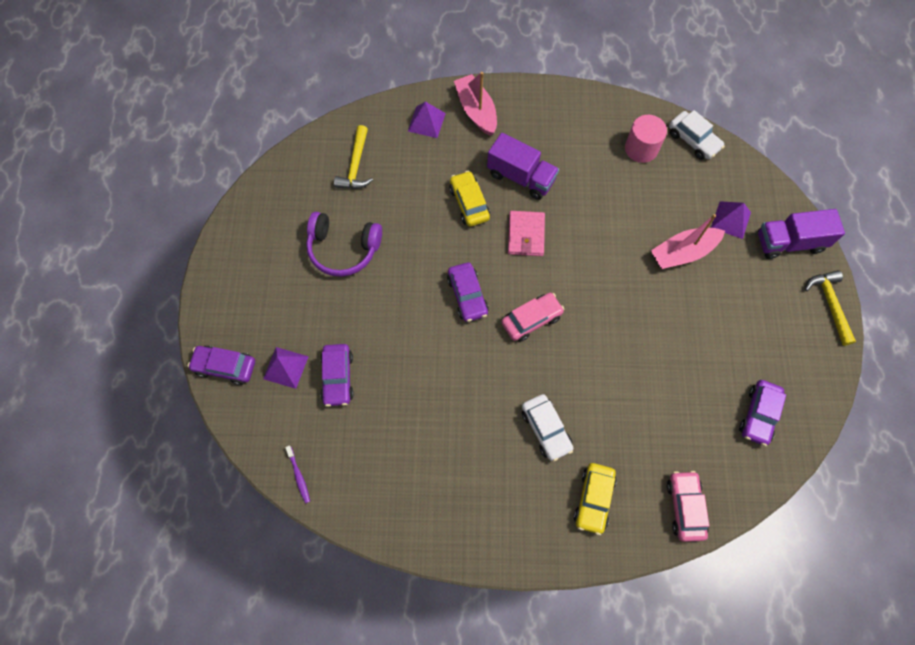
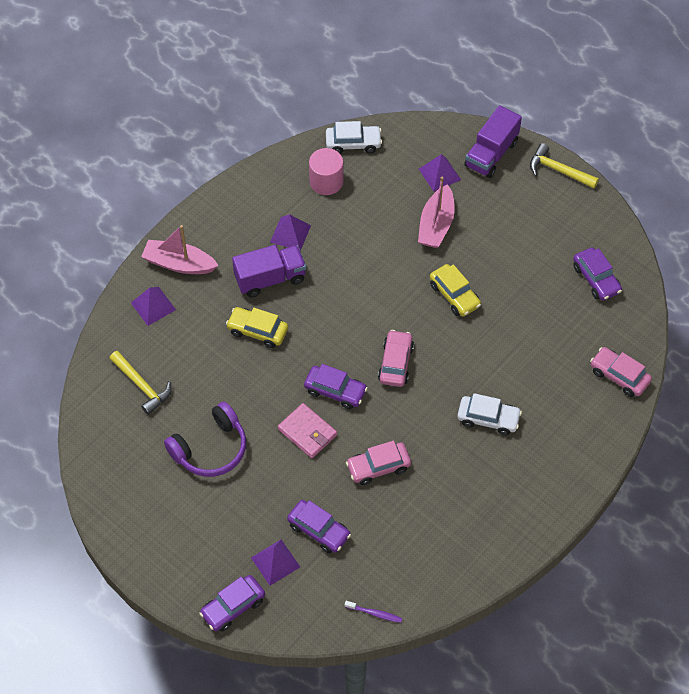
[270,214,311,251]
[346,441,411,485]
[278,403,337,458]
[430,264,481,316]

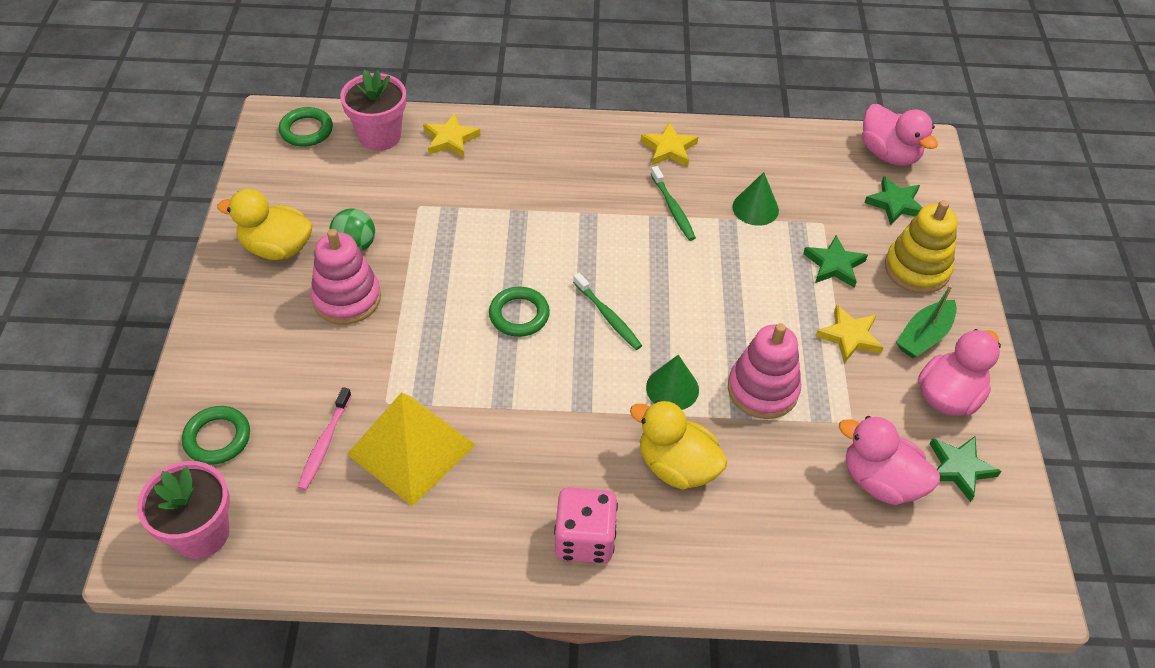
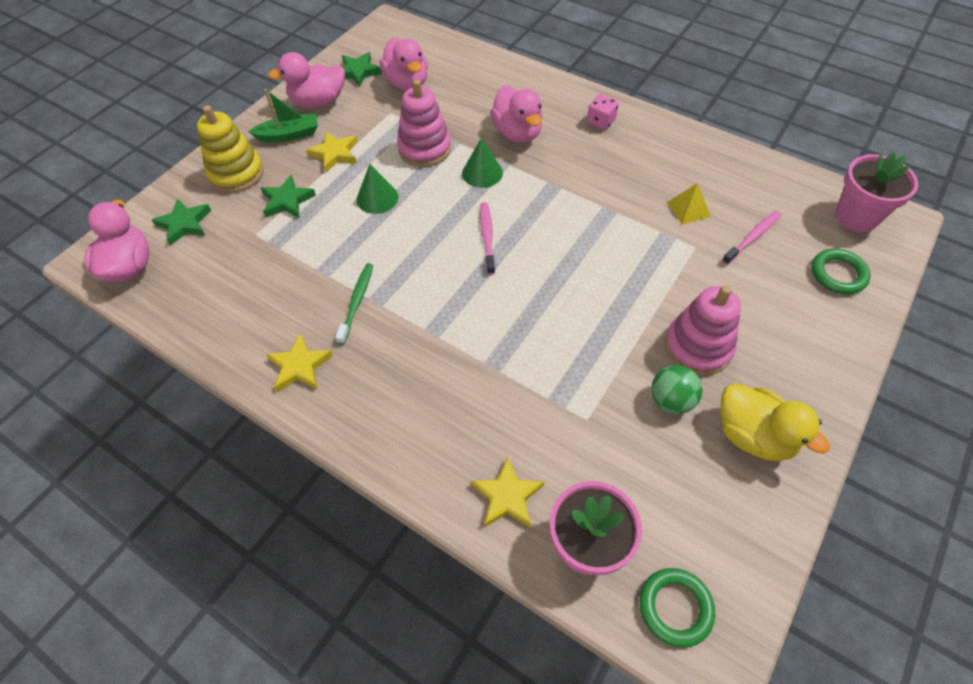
[489,287,550,337] (first image)
[357,164,398,214]
[480,202,495,275]
[490,85,542,143]
[667,183,711,225]
[587,94,619,130]

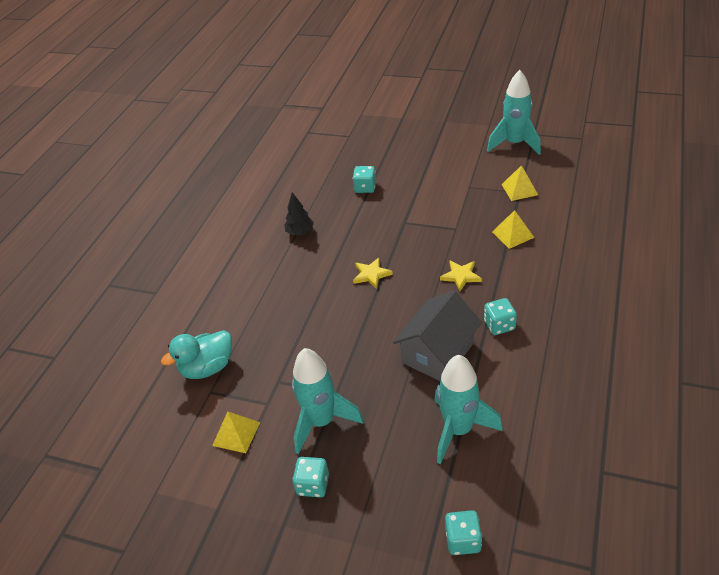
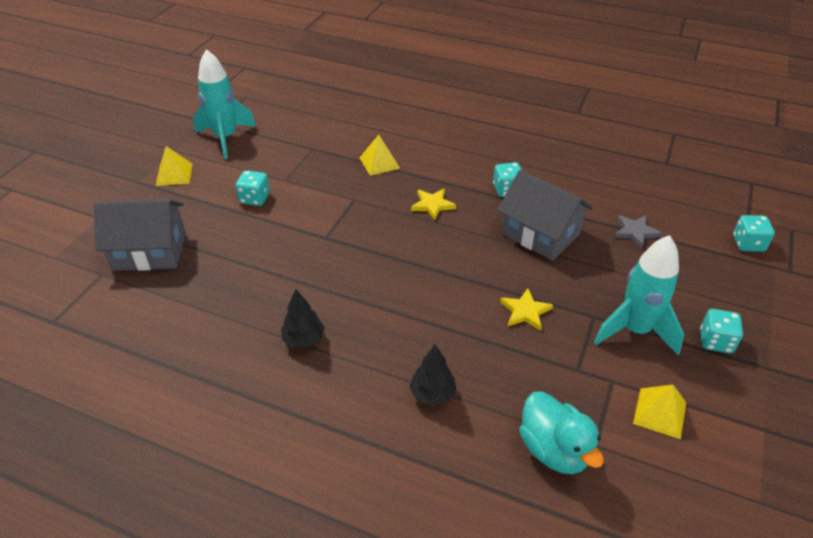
[94,199,186,271]
[409,344,457,406]
[235,170,270,206]
[500,288,553,331]
[156,146,193,186]
[614,215,662,249]

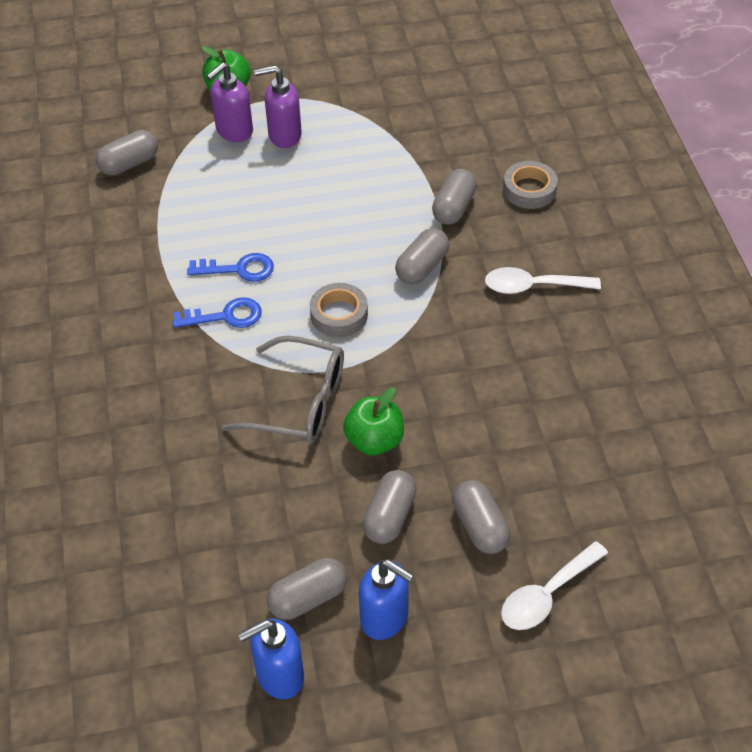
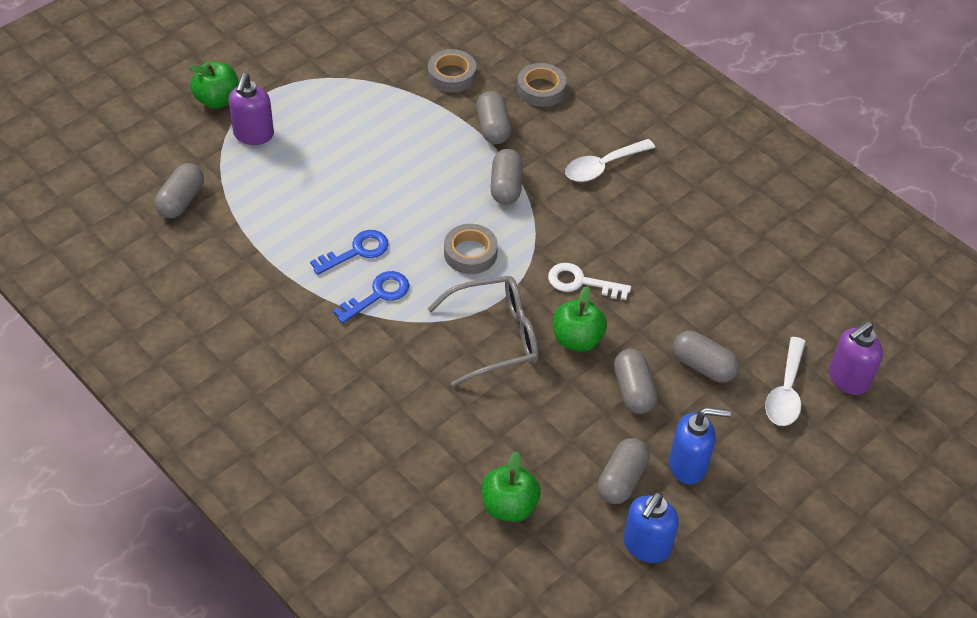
[428,49,476,93]
[482,451,541,522]
[548,263,631,300]
[829,321,883,395]

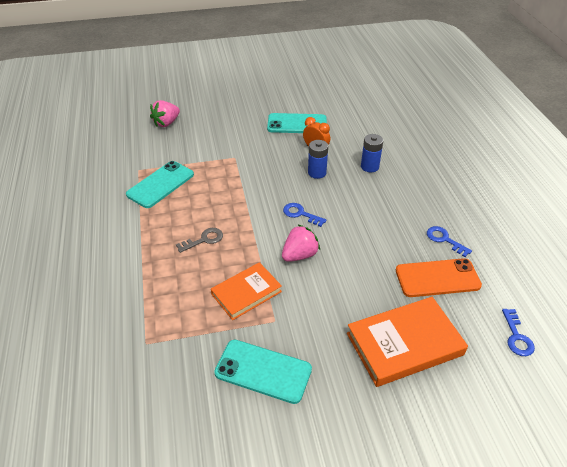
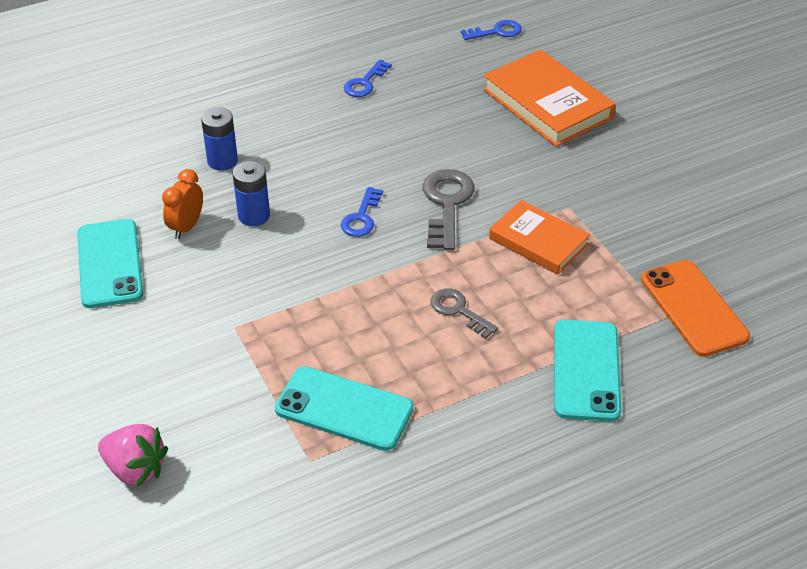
[554,320,621,422]
[641,260,750,357]
[423,169,475,250]

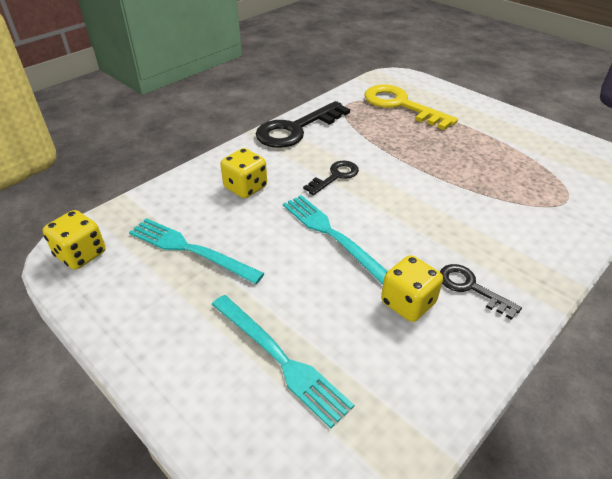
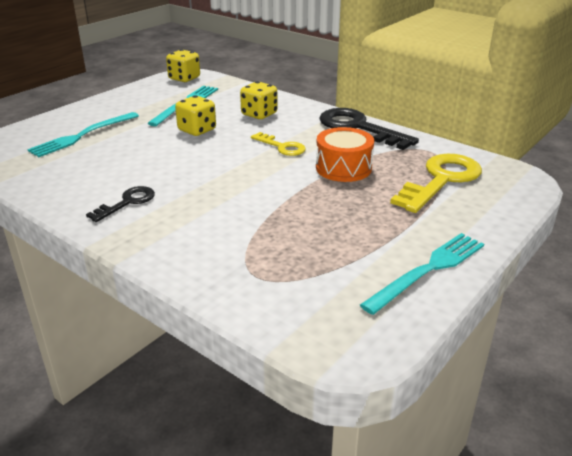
[316,127,374,182]
[360,233,484,315]
[175,95,216,136]
[251,132,306,156]

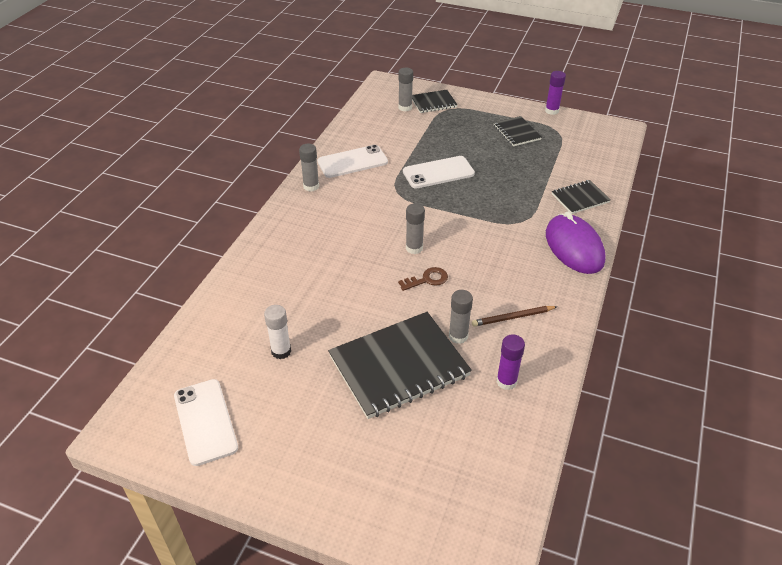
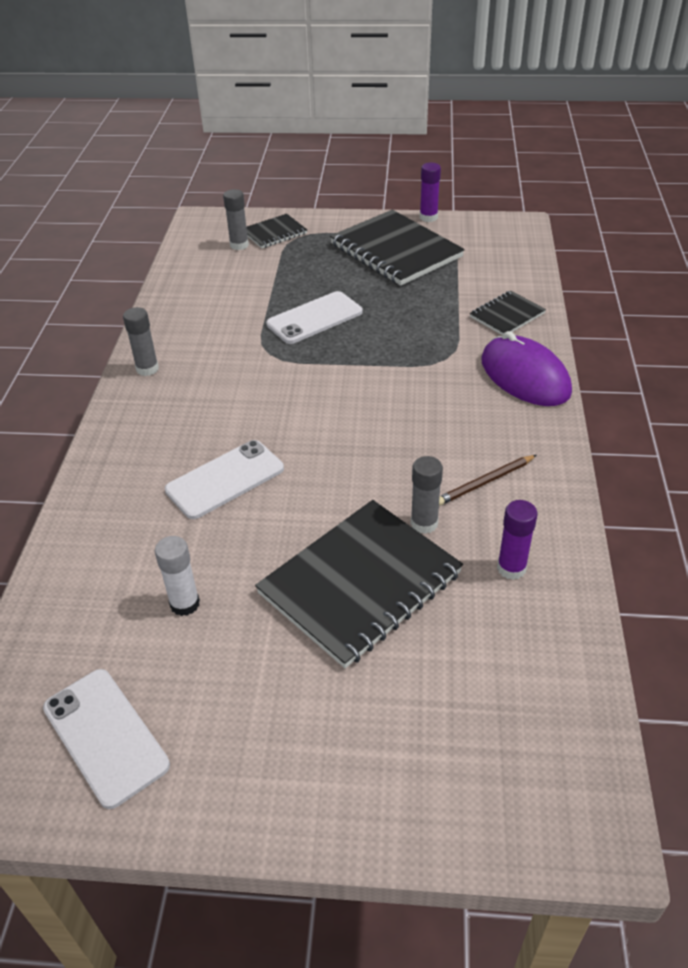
[398,267,448,291] (first image)
[406,203,425,254] (first image)
[165,440,284,519]
[330,210,465,286]

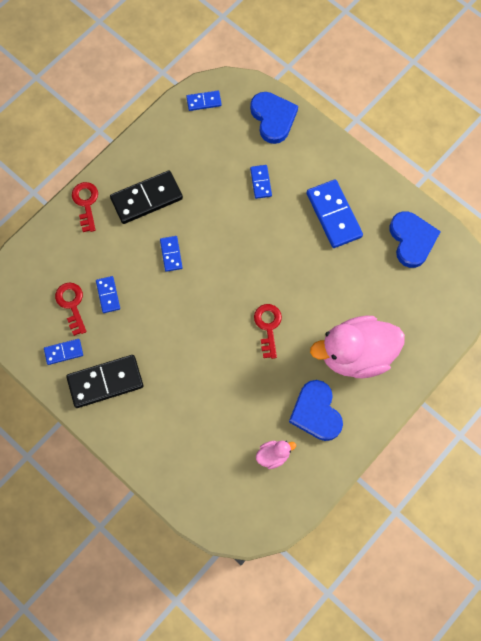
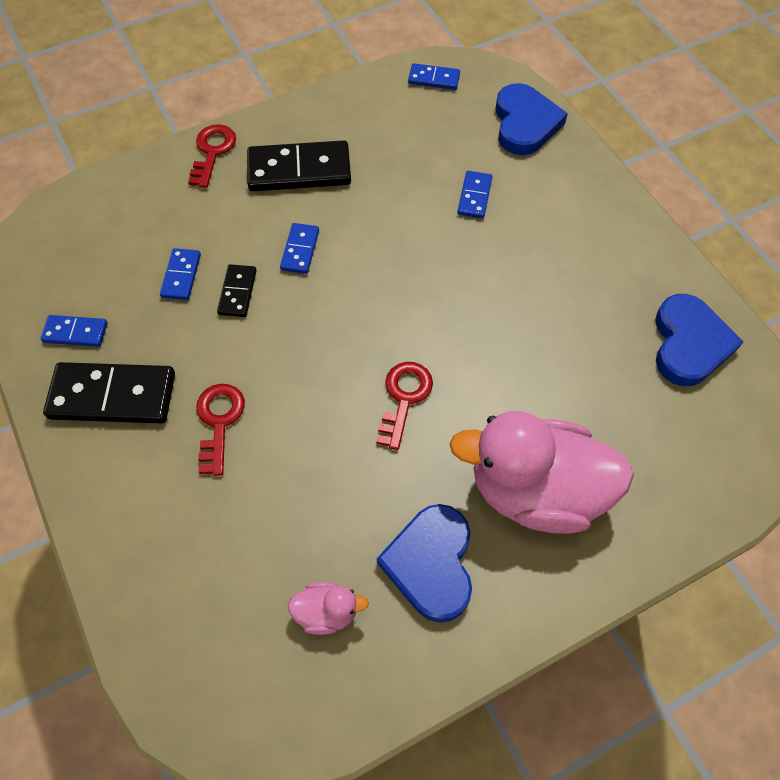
[307,179,363,248] (first image)
[217,264,257,317]
[196,384,245,476]

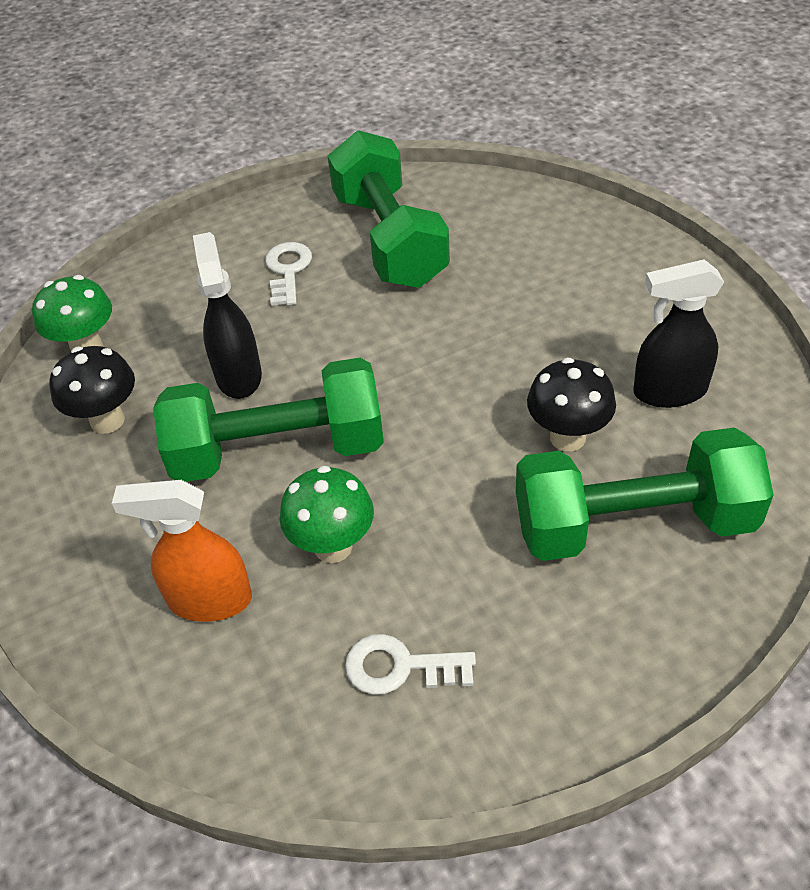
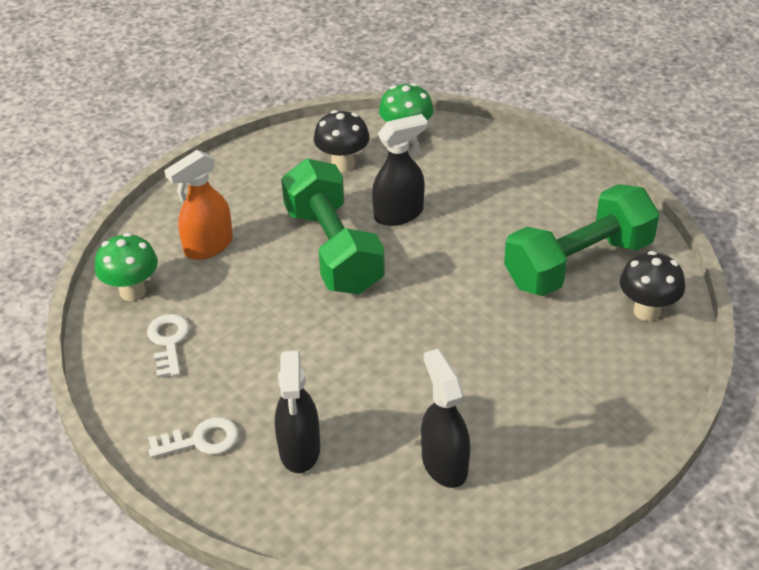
[148,417,239,458]
[95,233,158,301]
[620,251,685,321]
[275,350,320,473]
[164,150,233,260]

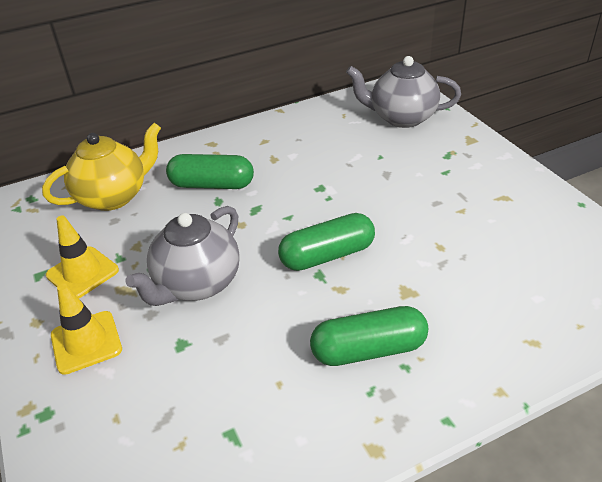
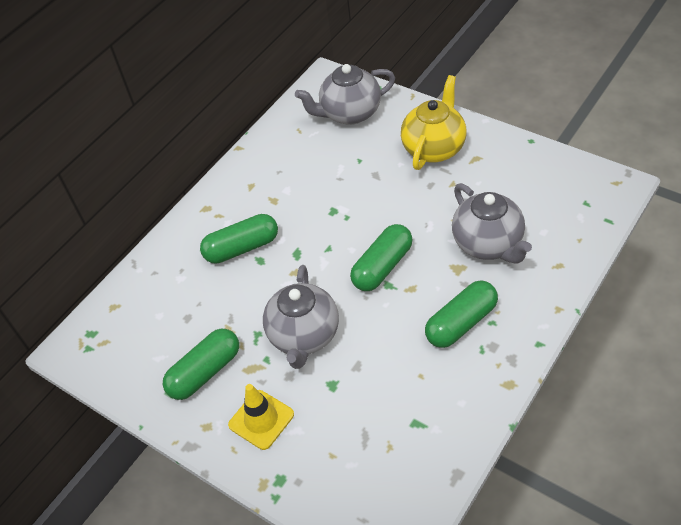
[452,183,532,263]
[401,75,466,170]
[163,329,239,400]

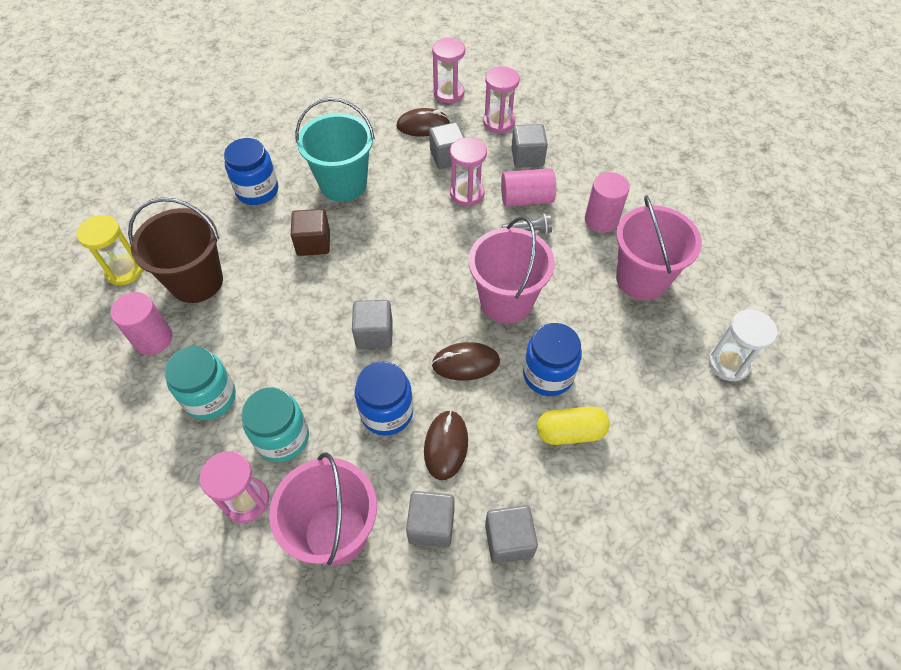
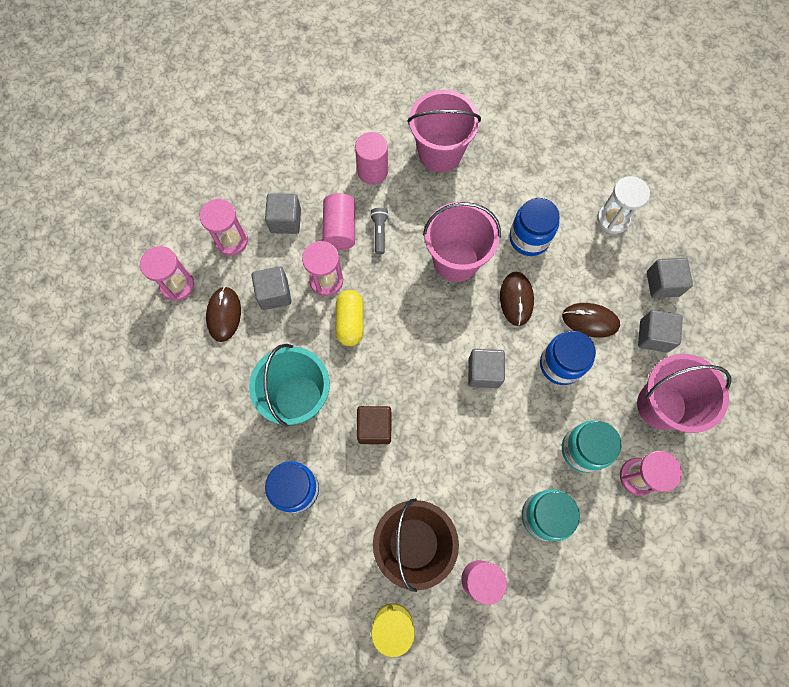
[336,290,364,346]
[597,176,650,234]

